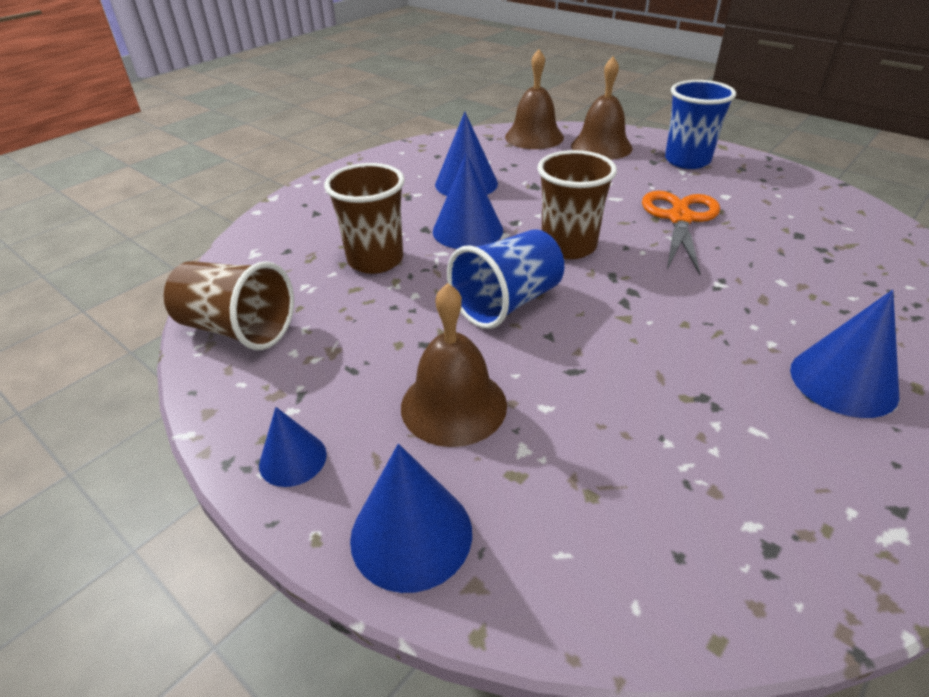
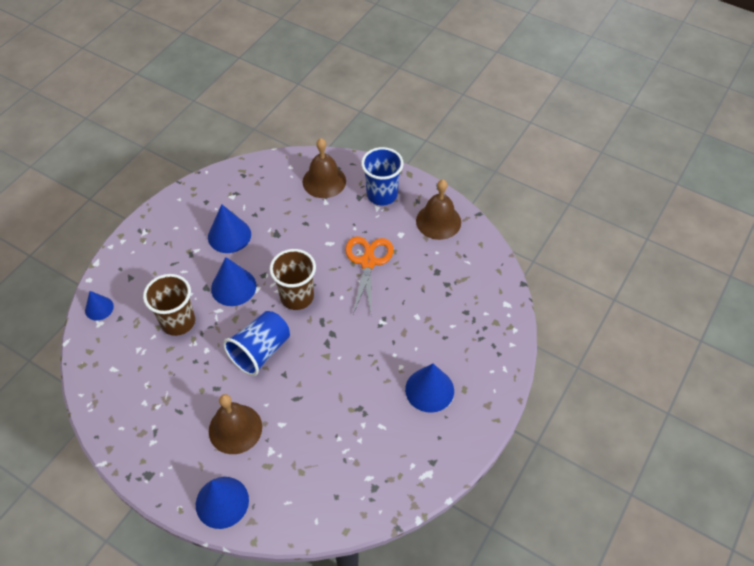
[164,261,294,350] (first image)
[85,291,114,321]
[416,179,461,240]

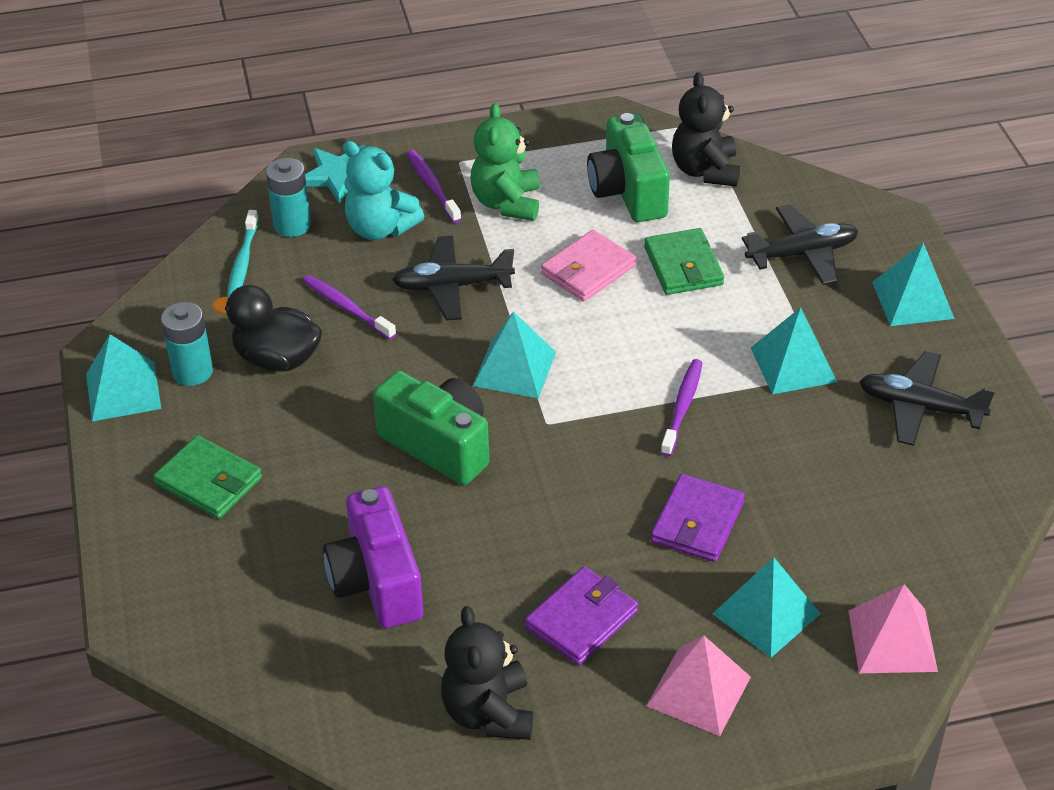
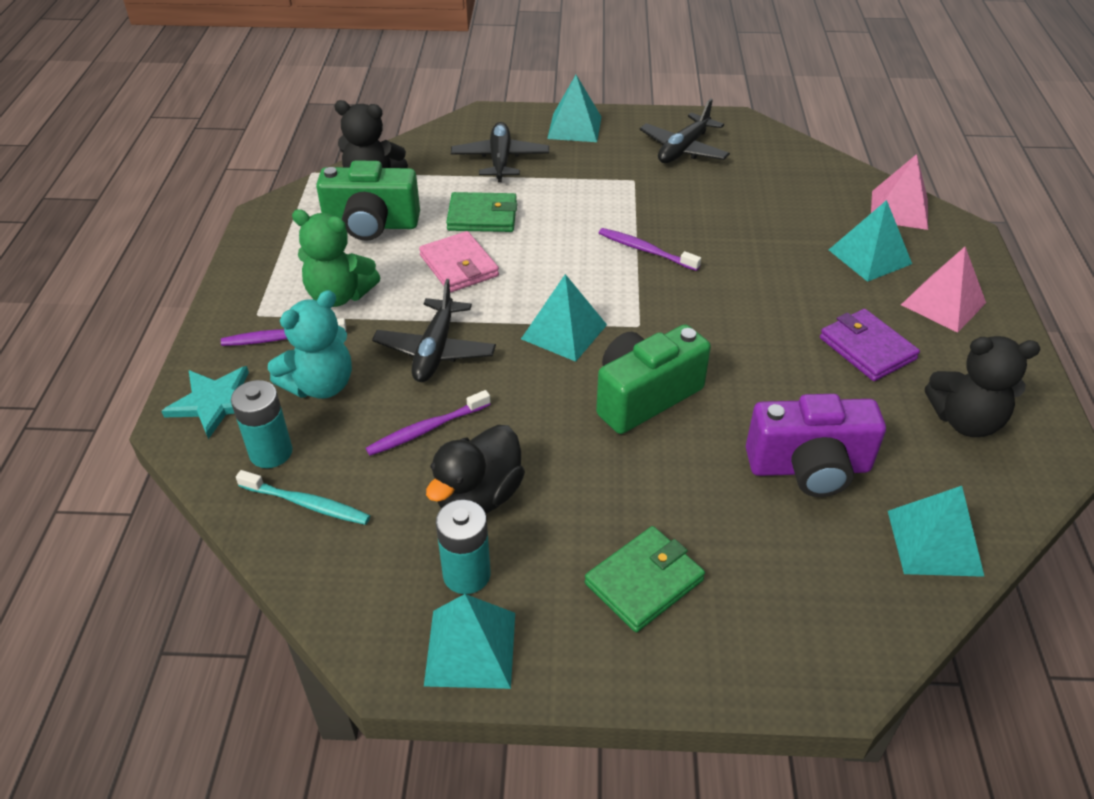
[651,474,745,562] (first image)
[888,486,985,577]

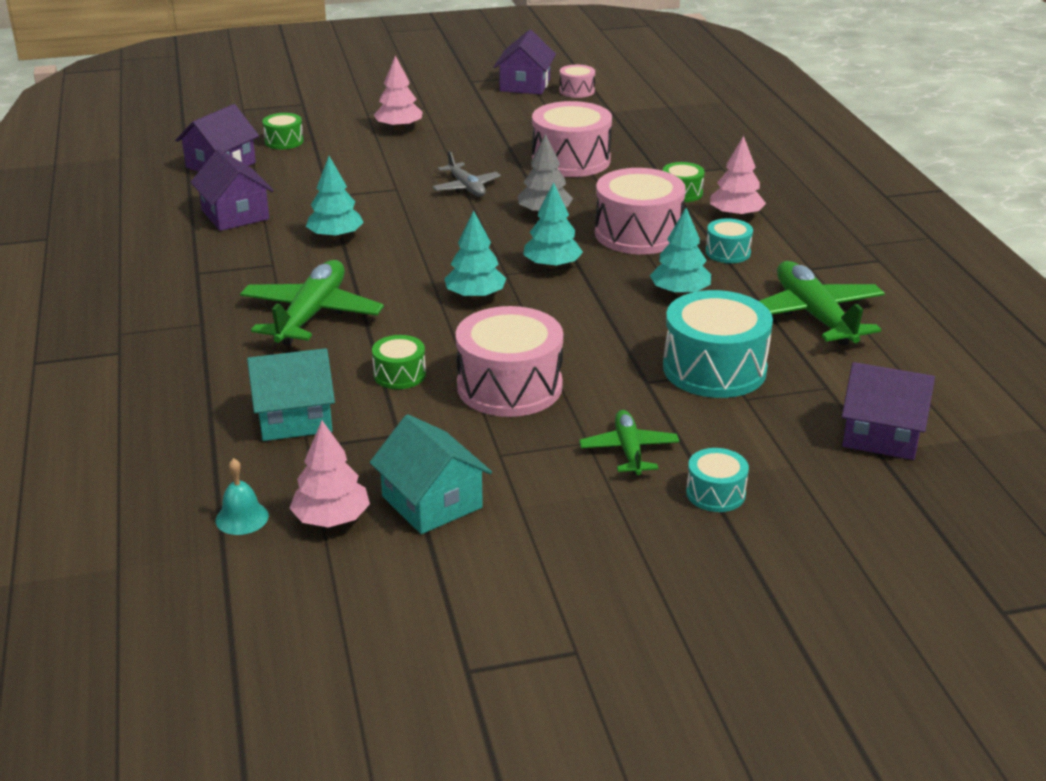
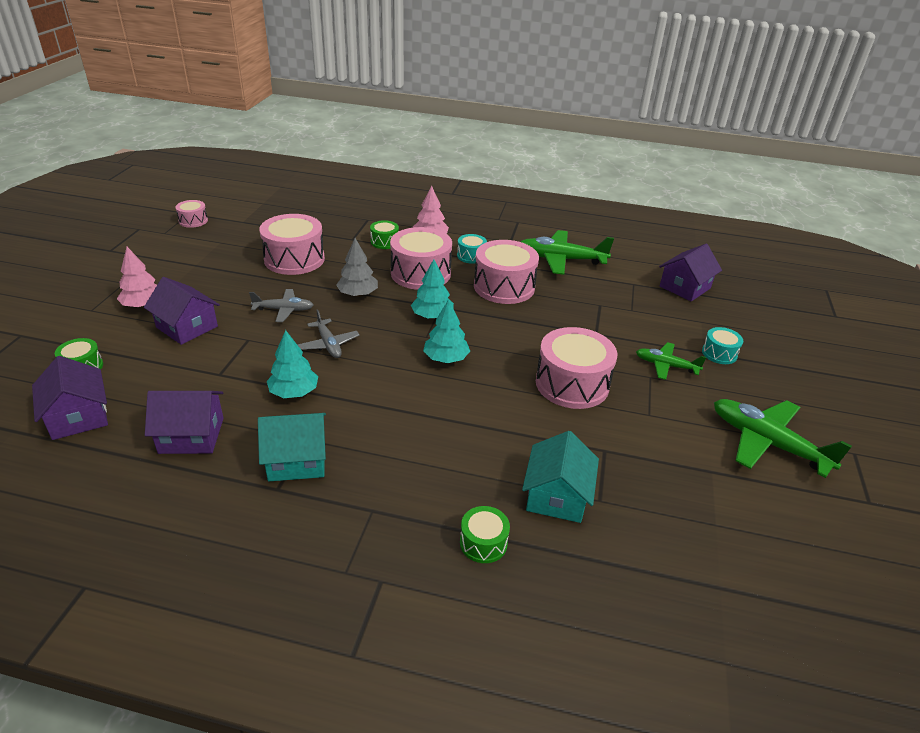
[216,458,269,535] (first image)
[290,421,370,528] (first image)
[663,290,773,398] (first image)
[298,309,360,358]
[714,399,852,478]
[258,413,326,481]
[460,506,510,563]
[144,277,220,345]
[474,240,539,304]

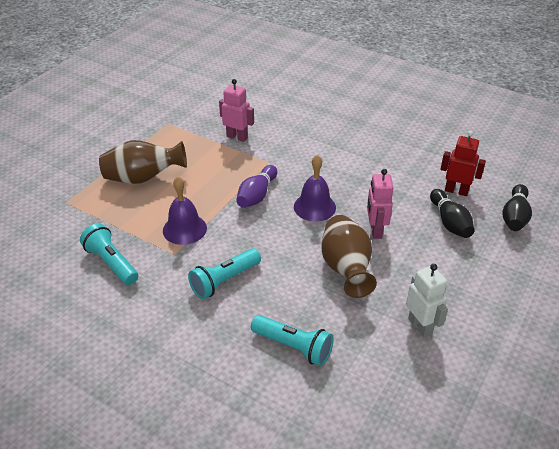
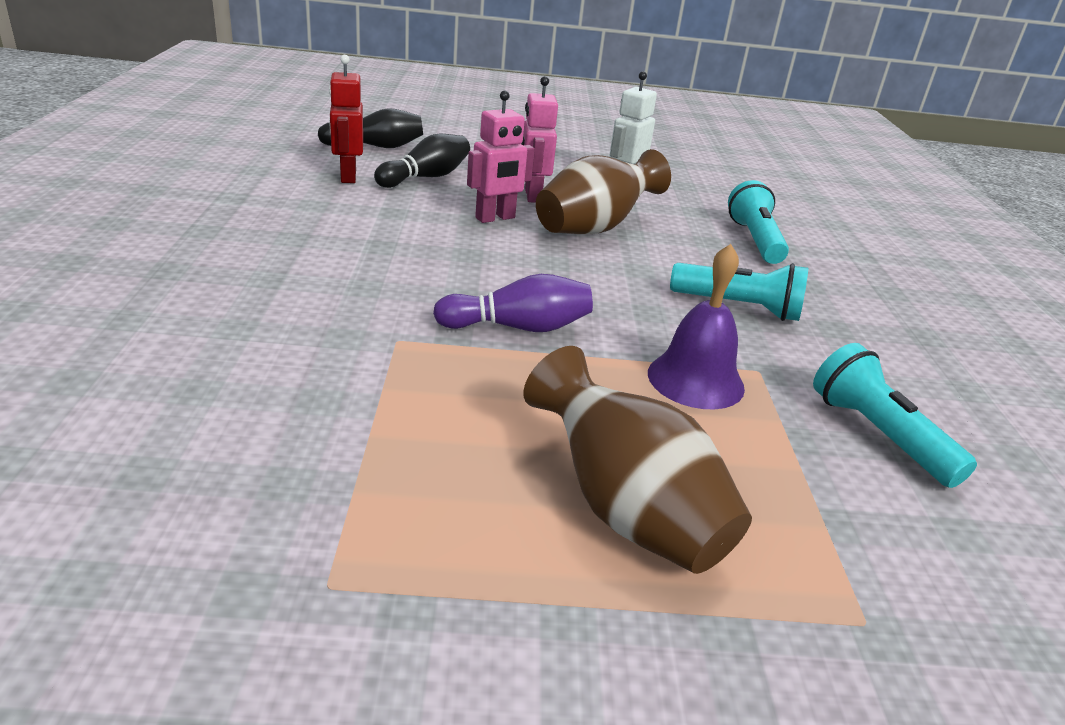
[294,155,336,222] (first image)
[521,76,558,203]
[813,343,977,488]

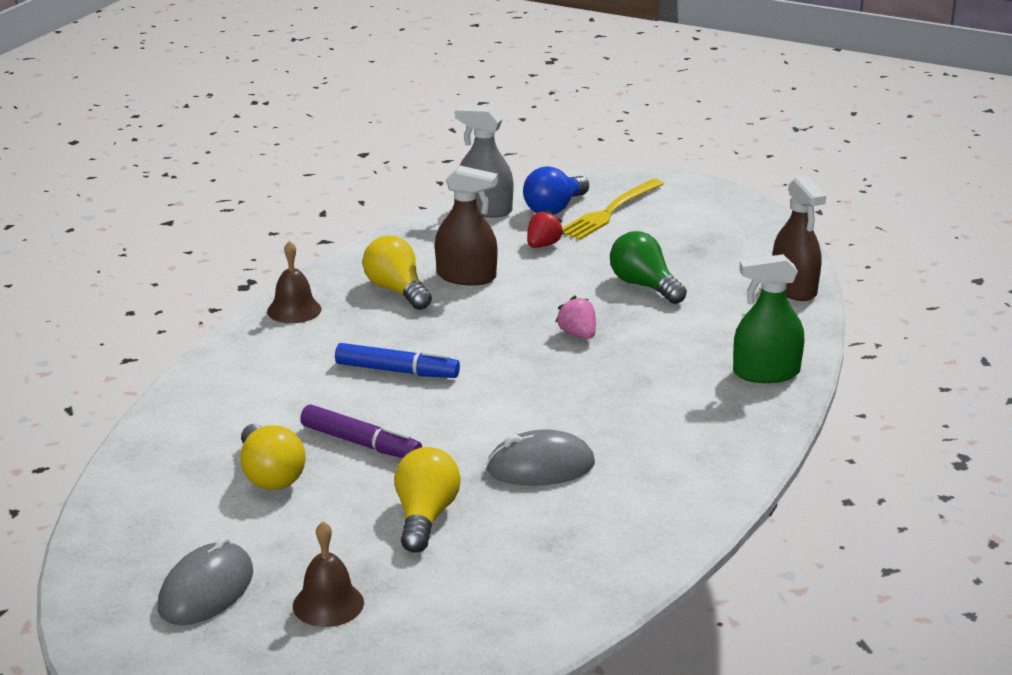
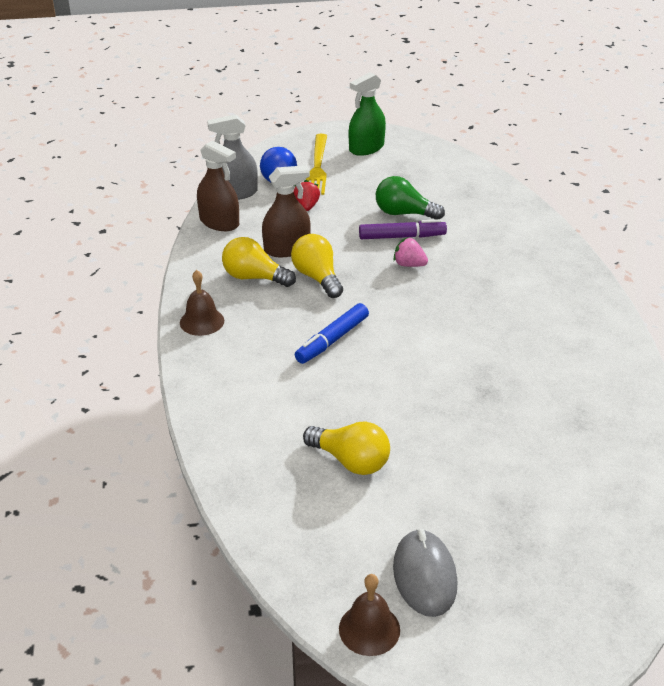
[486,429,595,486] (first image)
[339,574,400,656]
[359,219,447,239]
[291,234,343,298]
[349,72,386,156]
[197,140,239,231]
[295,303,369,364]

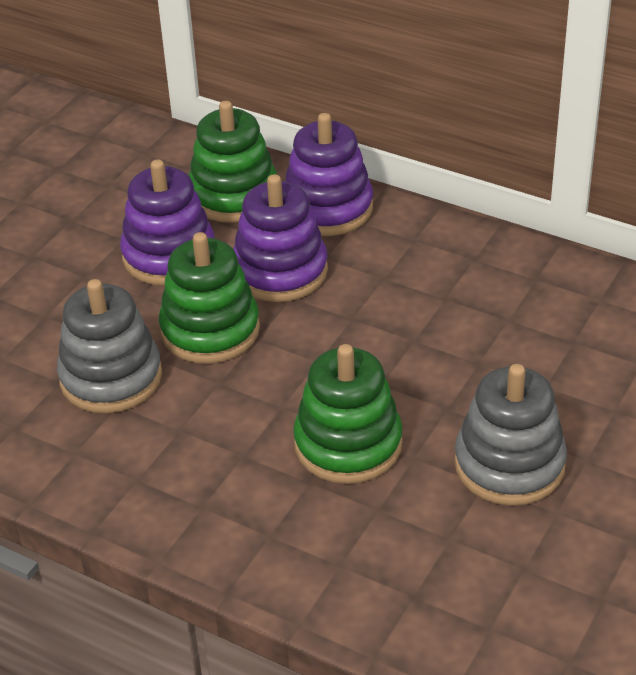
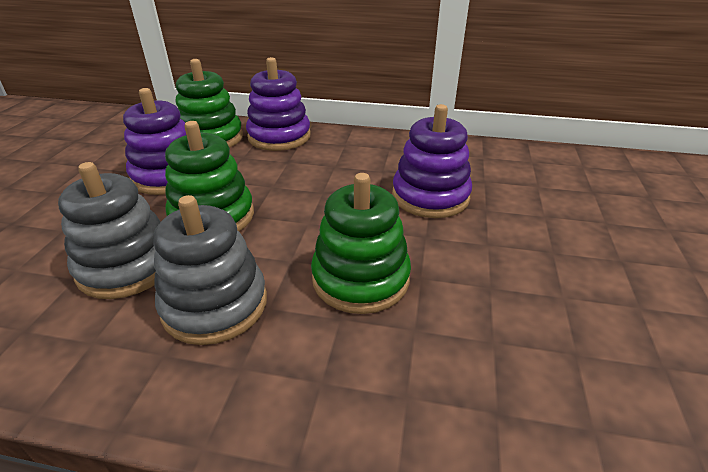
[392,104,472,218]
[154,195,267,345]

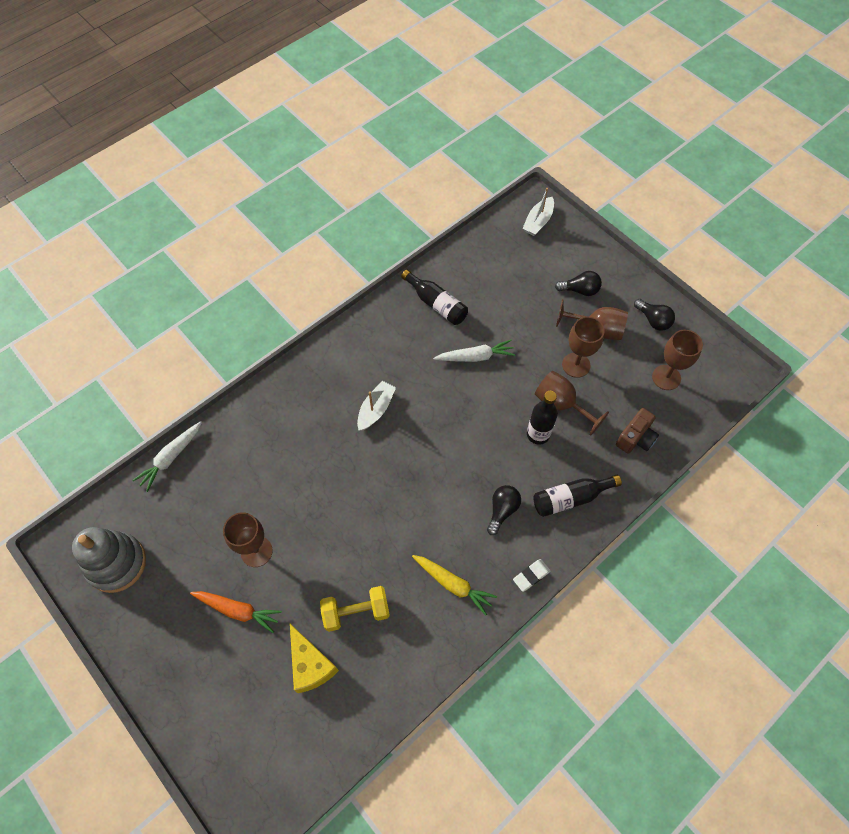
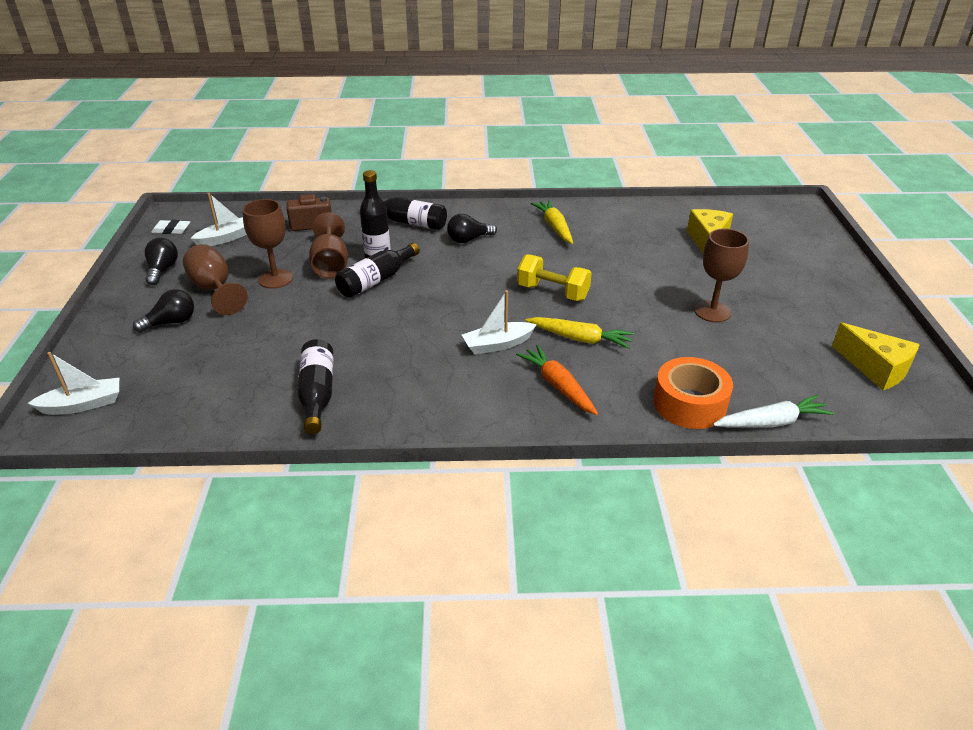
[433,340,515,362] (first image)
[335,243,420,298]
[525,317,634,349]
[653,357,733,429]
[516,345,598,415]
[517,254,592,301]
[151,220,190,234]
[832,322,920,390]
[190,193,247,246]
[133,289,194,333]

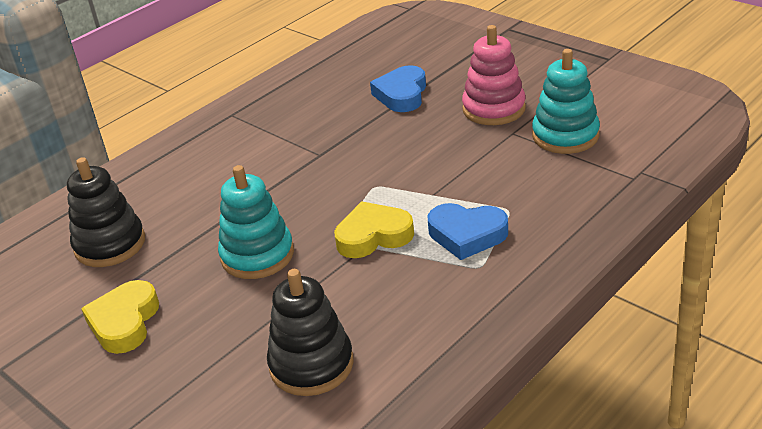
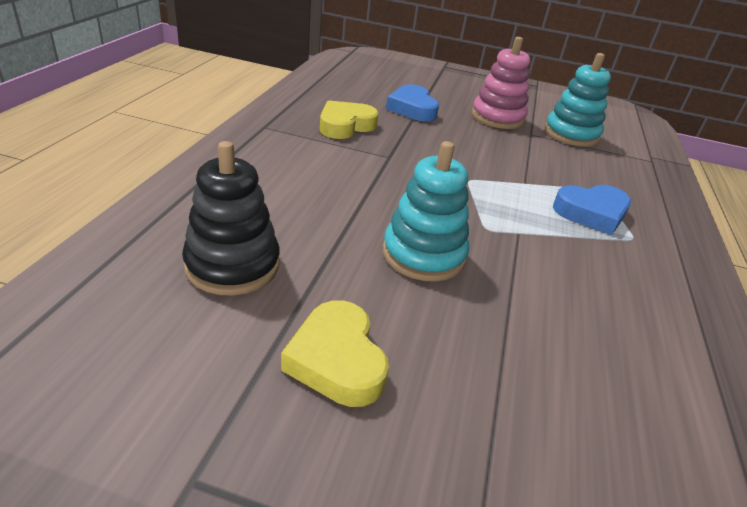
[267,269,354,396] (first image)
[320,100,379,139]

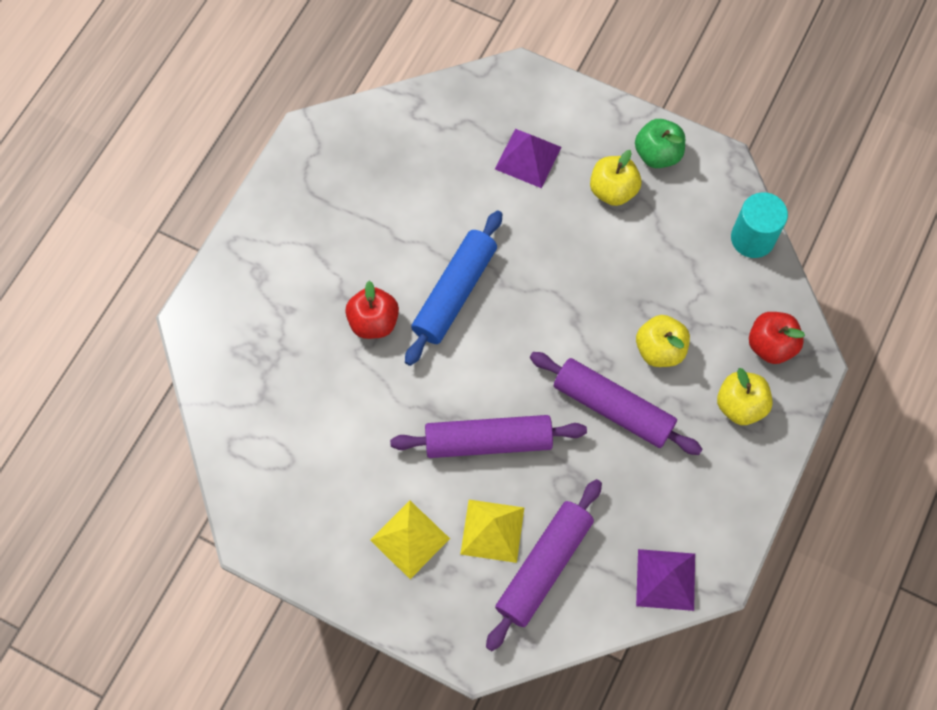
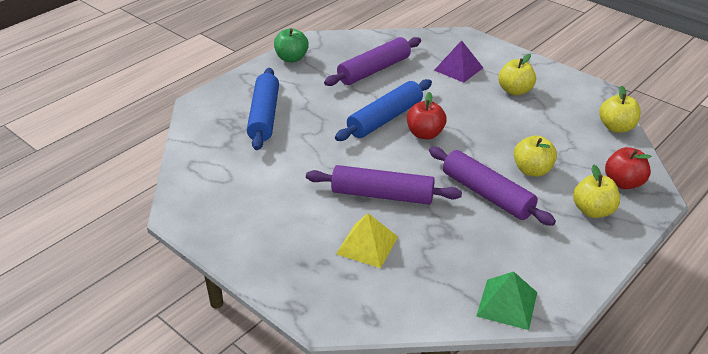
[370,501,450,579] (first image)
[247,68,279,150]
[407,92,447,139]
[324,37,421,86]
[274,28,309,62]
[599,86,641,133]
[477,271,537,330]

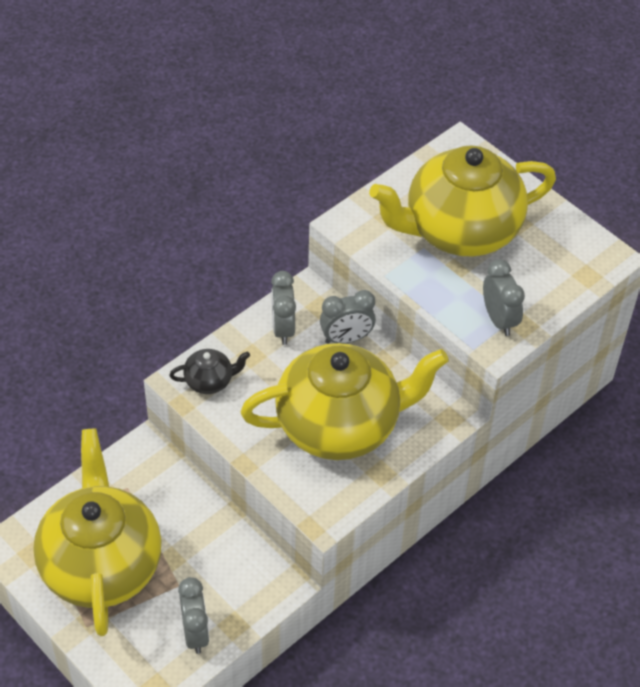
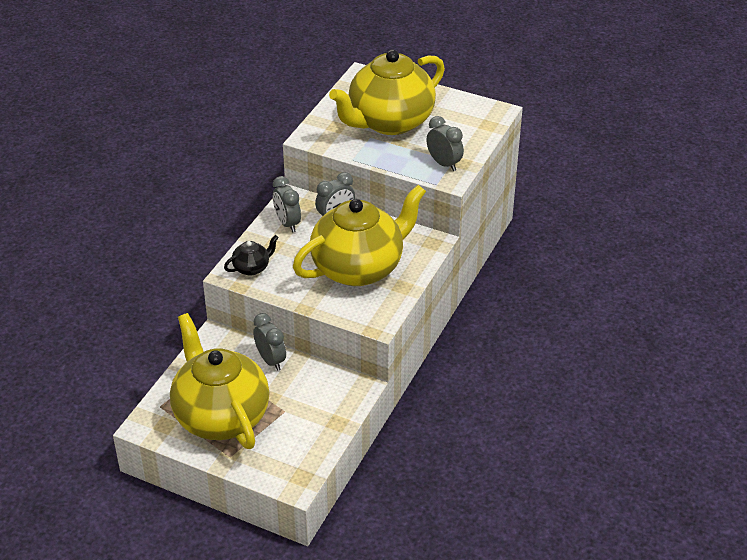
[253,313,286,371]

